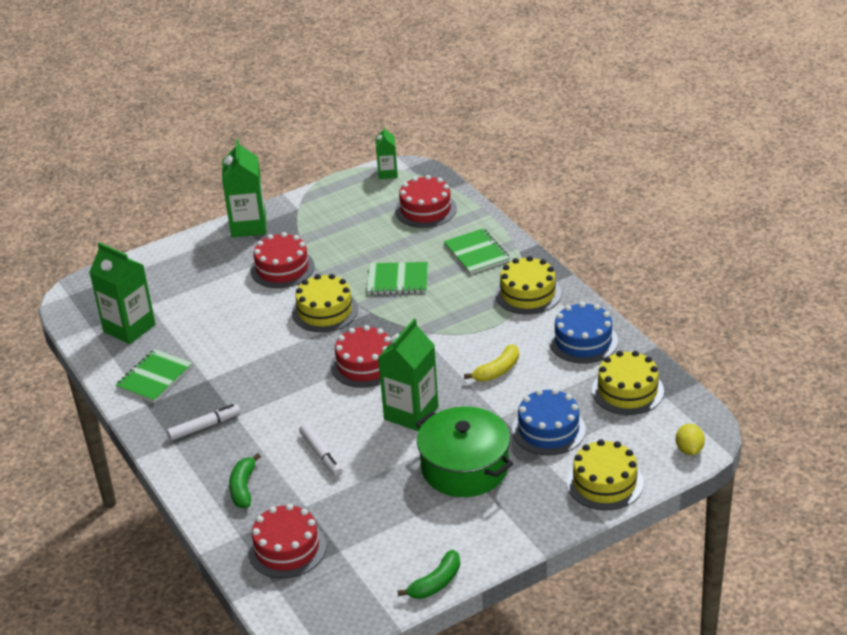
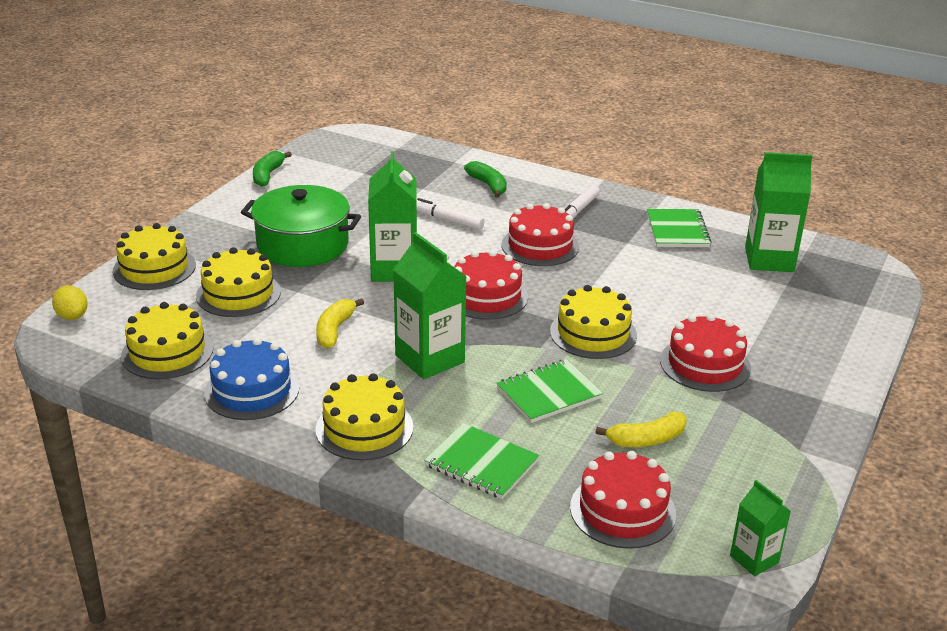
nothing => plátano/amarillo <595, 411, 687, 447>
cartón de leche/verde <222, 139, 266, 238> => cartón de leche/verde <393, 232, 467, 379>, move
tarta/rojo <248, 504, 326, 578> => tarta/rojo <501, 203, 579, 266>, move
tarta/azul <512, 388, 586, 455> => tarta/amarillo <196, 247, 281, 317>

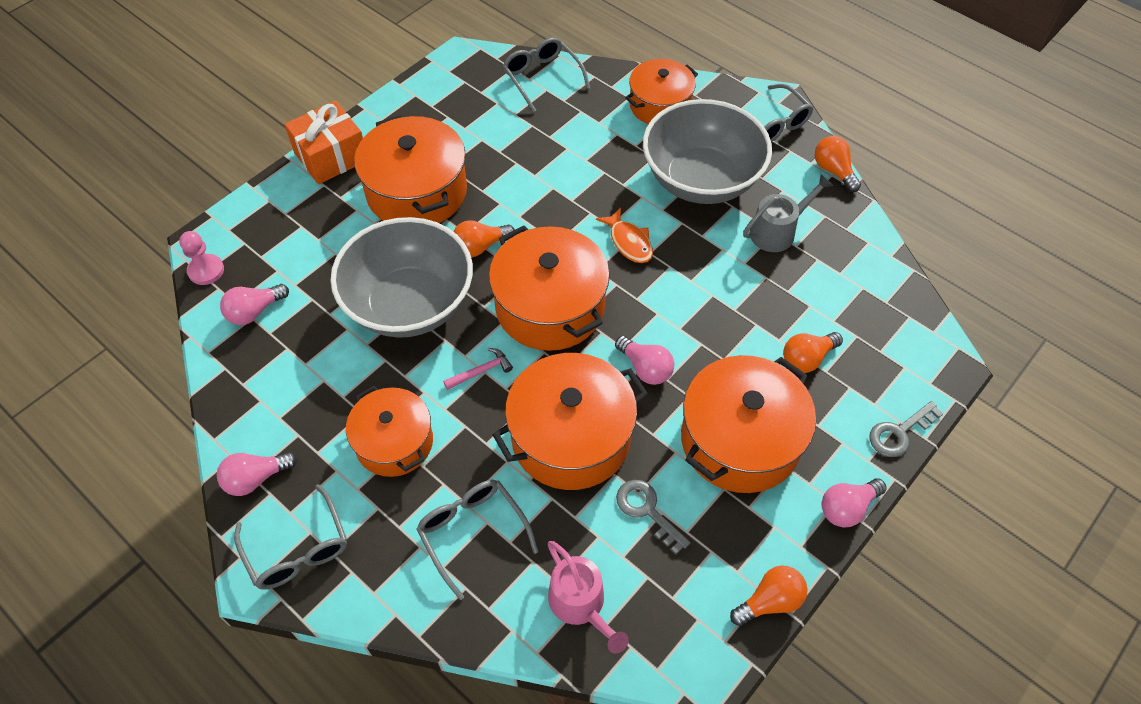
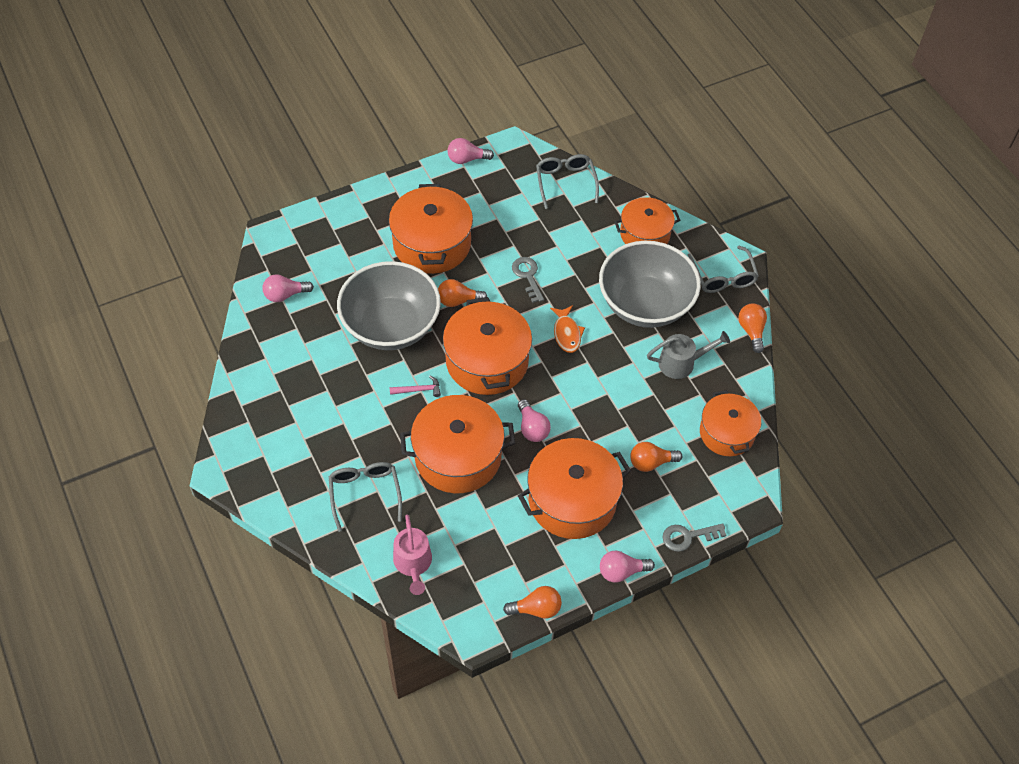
peón/rosa <179, 231, 224, 285> => nothing
gafas/gris <234, 484, 347, 590> => nothing
regalo/naranja <284, 100, 363, 184> => nothing
bombilla/rosa <217, 452, 297, 496> => bombilla/rosa <447, 138, 494, 164>, move
olla/naranja <346, 386, 433, 477> => olla/naranja <700, 390, 761, 456>, move
llave/gris <616, 480, 690, 554> => llave/gris <512, 257, 544, 303>, move

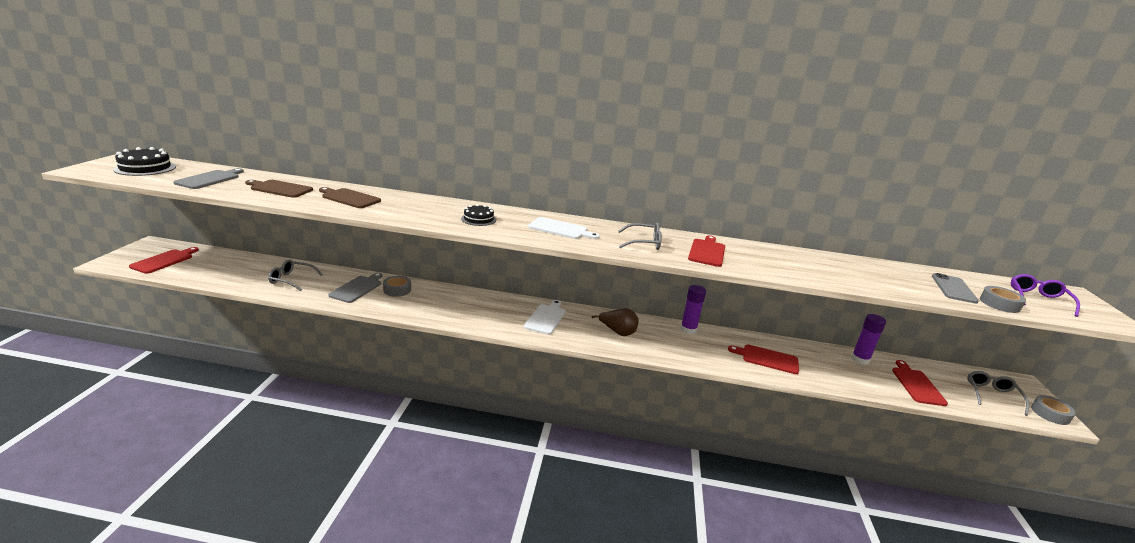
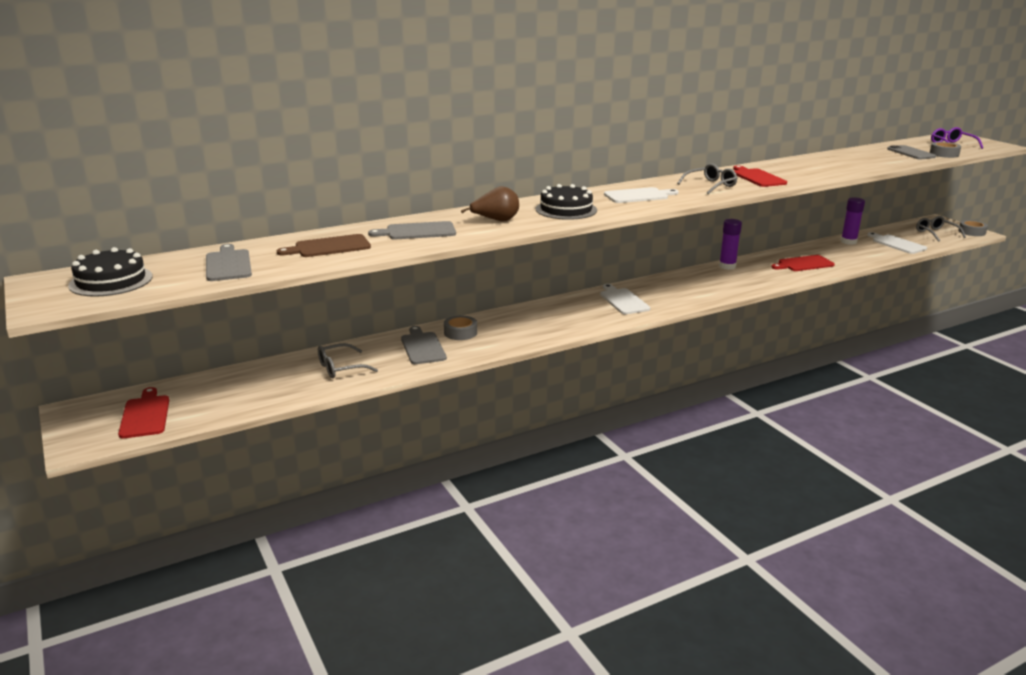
pera/marrón <592, 308, 639, 336> => pera/marrón <461, 186, 519, 222>, move
tabla de cortar/marrón <319, 187, 381, 208> => tabla de cortar/gris <368, 221, 456, 240>
tabla de cortar/rojo <892, 360, 948, 406> => tabla de cortar/blanco <867, 232, 927, 254>
tarta/negro <461, 204, 496, 226> => tarta/negro <536, 184, 597, 220>, x1.56

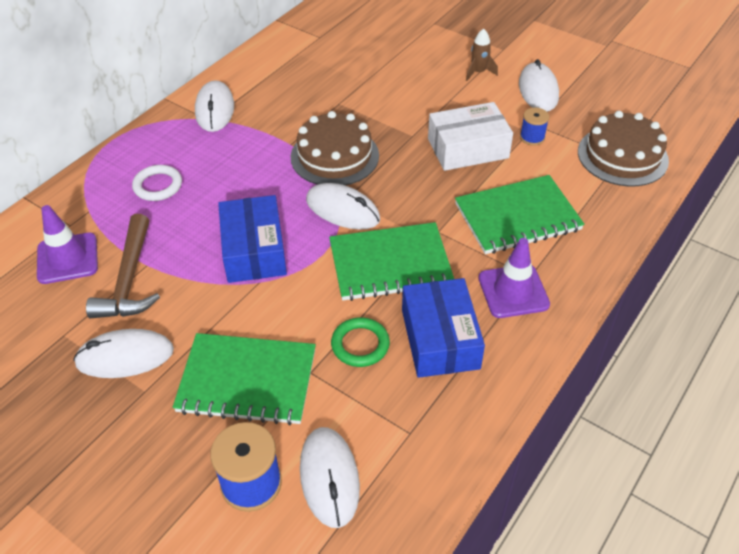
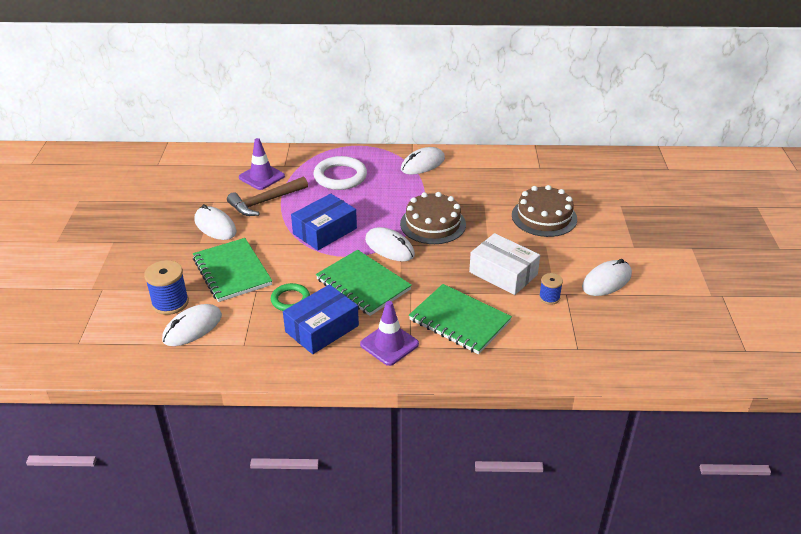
cohete/marrón <466, 29, 498, 81> => nothing
tarta/marrón <578, 111, 669, 187> => tarta/marrón <512, 185, 577, 237>, move
ratón/blanco <306, 183, 381, 230> => ratón/blanco <365, 227, 415, 262>, 45 degrees counterclockwise
anillo/blanco <132, 165, 182, 201> => anillo/blanco <314, 156, 367, 190>, x1.64

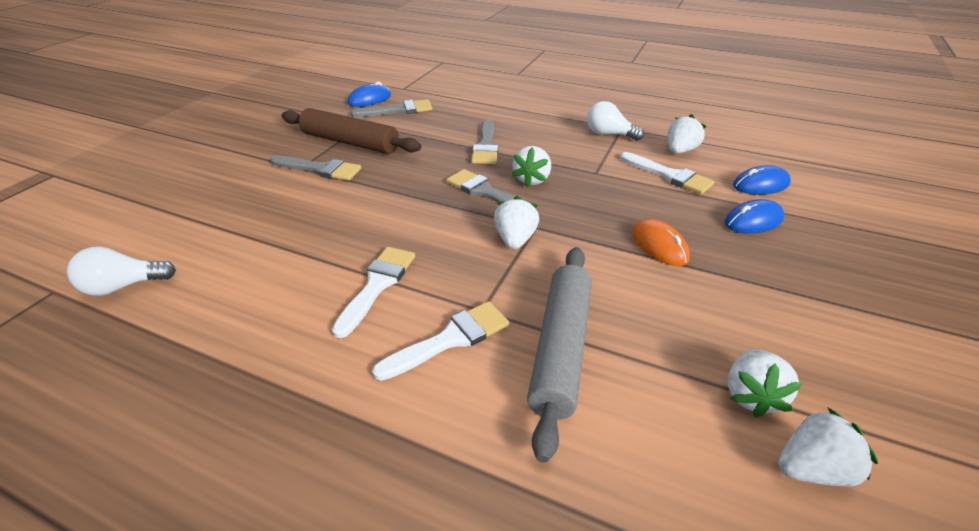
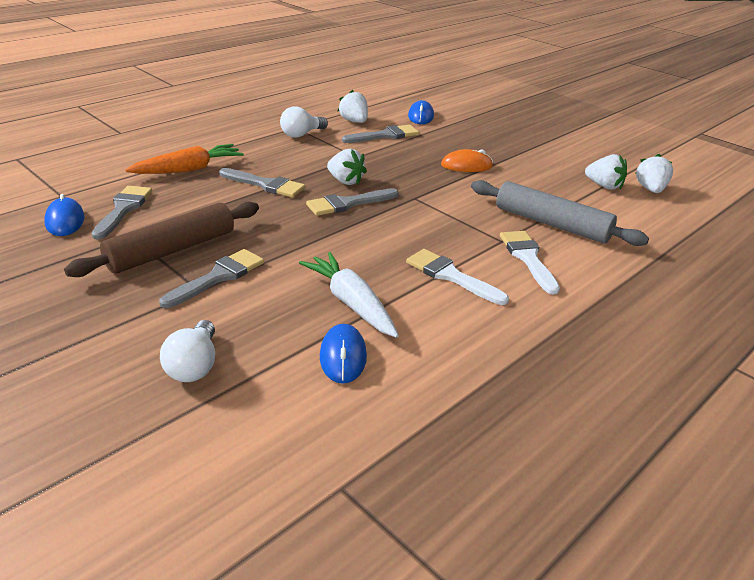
fresa/blanco <494, 196, 539, 249> => nothing
nothing => zanahoria/naranja <125, 144, 244, 174>
nothing => zanahoria/blanco <299, 252, 399, 338>
bombilla/blanco <67, 247, 176, 296> => bombilla/blanco <160, 320, 215, 382>, move
ratón/azul <724, 199, 784, 234> => ratón/azul <320, 324, 367, 384>, move
pincel/blanco <620, 152, 714, 194> => pincel/gris <342, 125, 419, 143>

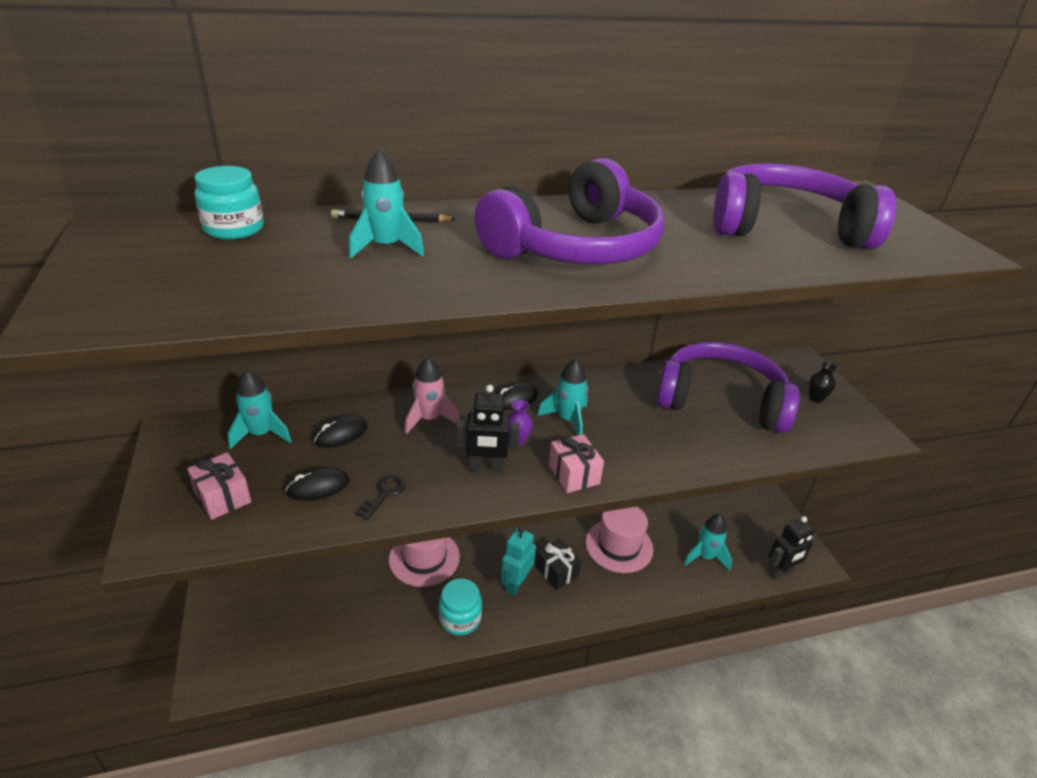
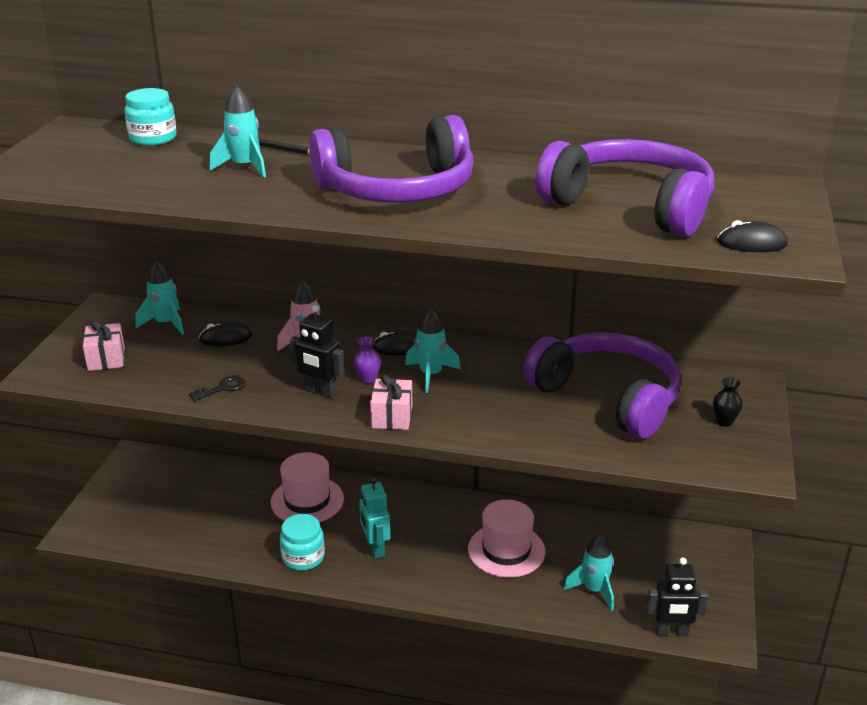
regalo/negro <535, 538, 582, 590> => nothing
ratón/negro <285, 466, 349, 501> => ratón/negro <717, 220, 788, 252>, move
robot/turquesa <501, 527, 536, 596> => robot/turquesa <359, 477, 390, 558>, 75 degrees counterclockwise

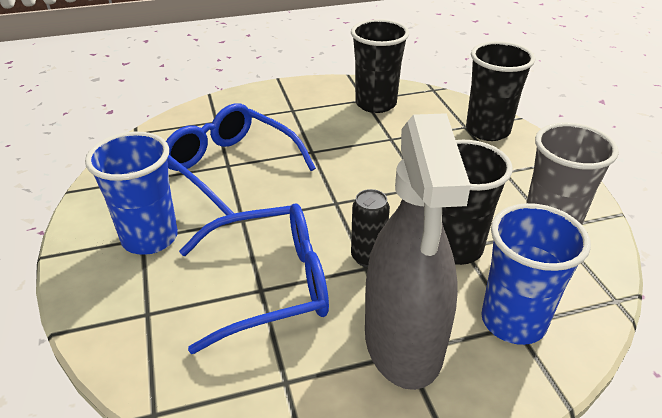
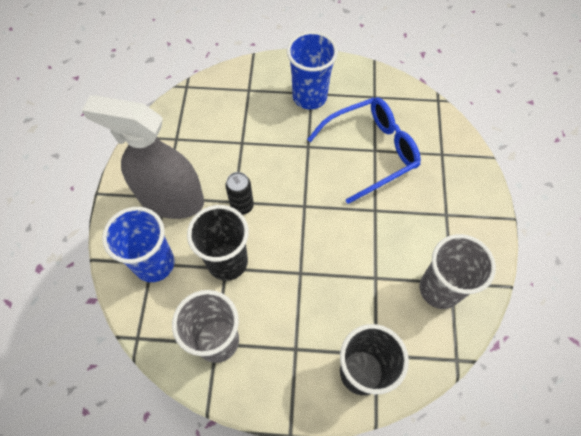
gafas/azul <179, 203, 329, 354> => nothing
vaso/negro <351, 19, 409, 113> => vaso/gris <419, 234, 496, 309>

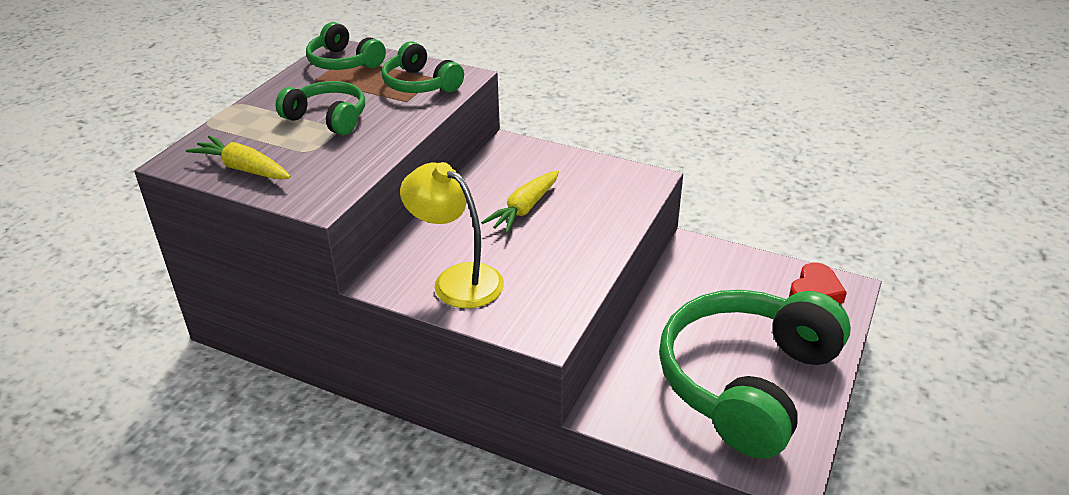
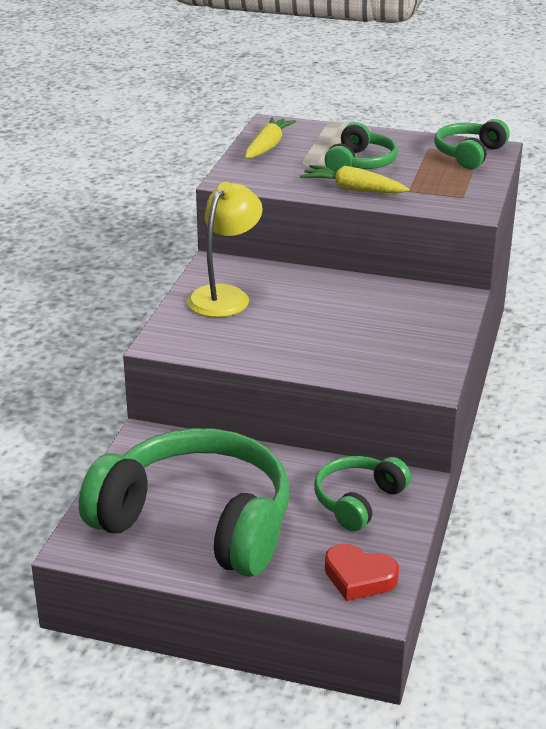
auriculares/verde <382, 41, 464, 93> => auriculares/verde <314, 456, 411, 531>, move
zanahoria/amarillo <481, 171, 559, 233> => zanahoria/amarillo <300, 165, 409, 194>, move

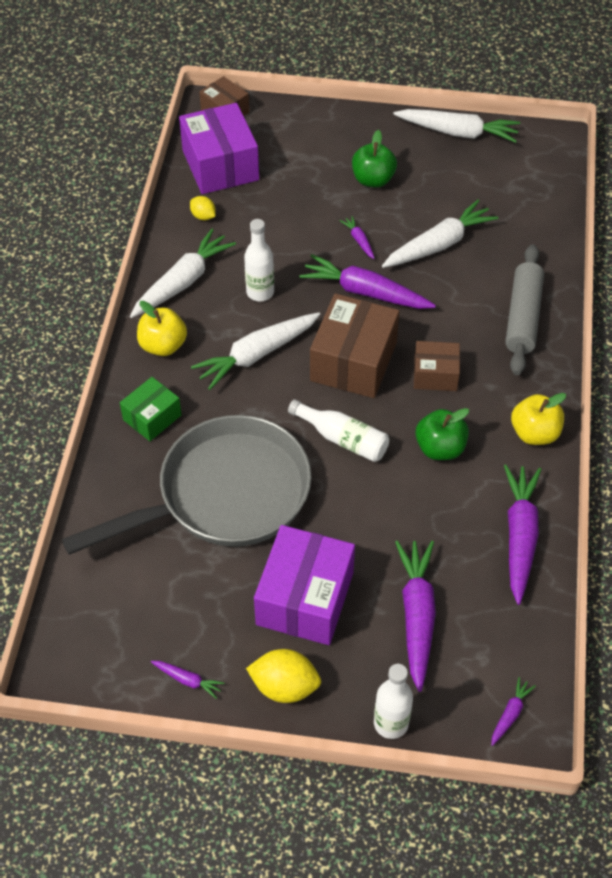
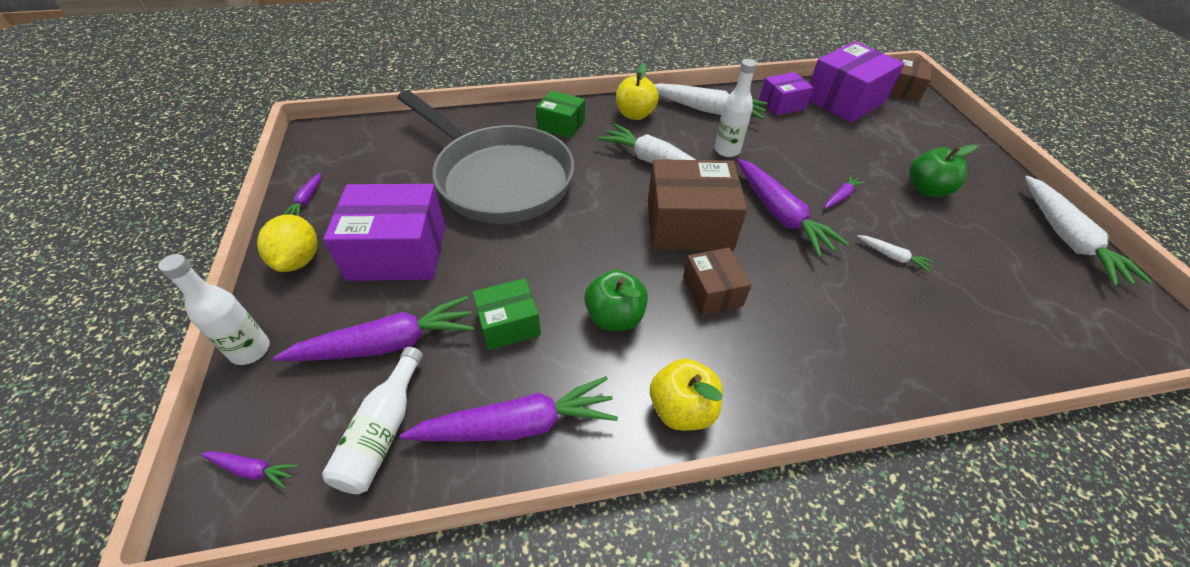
rodillo/gris <505, 244, 544, 375> => nothing
nothing => caja/verde <472, 278, 541, 350>
botella/blanco <288, 399, 389, 462> => botella/blanco <322, 347, 423, 494>, move
limón/amarillo <190, 196, 216, 220> => caja/morado <759, 72, 814, 115>
zanahoria/morado <299, 254, 436, 309> => zanahoria/morado <737, 159, 849, 257>, 150 degrees clockwise
zanahoria/blanco <382, 200, 498, 268> => zanahoria/blanco <857, 235, 934, 273>, x0.46

